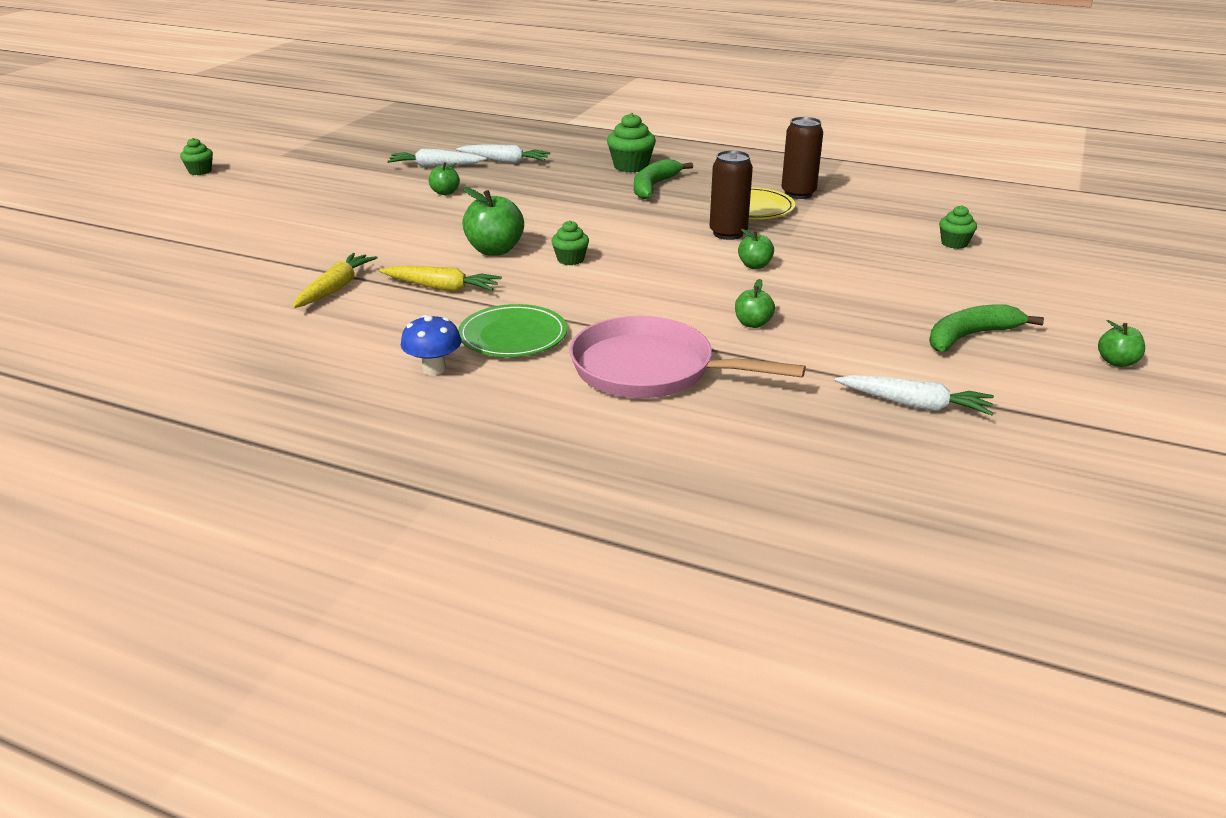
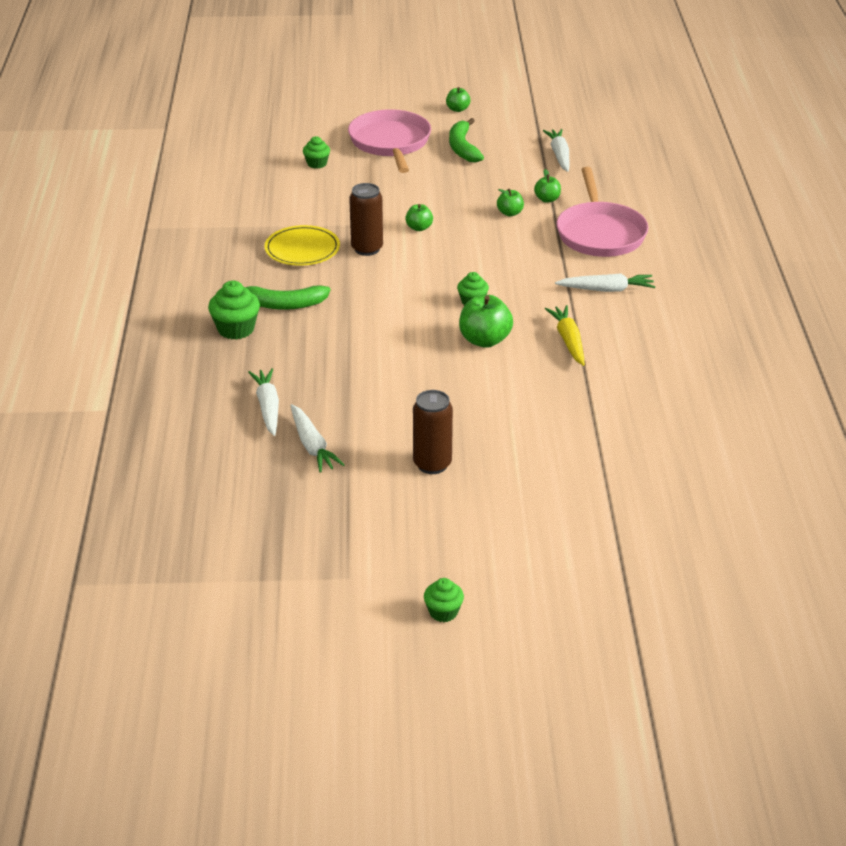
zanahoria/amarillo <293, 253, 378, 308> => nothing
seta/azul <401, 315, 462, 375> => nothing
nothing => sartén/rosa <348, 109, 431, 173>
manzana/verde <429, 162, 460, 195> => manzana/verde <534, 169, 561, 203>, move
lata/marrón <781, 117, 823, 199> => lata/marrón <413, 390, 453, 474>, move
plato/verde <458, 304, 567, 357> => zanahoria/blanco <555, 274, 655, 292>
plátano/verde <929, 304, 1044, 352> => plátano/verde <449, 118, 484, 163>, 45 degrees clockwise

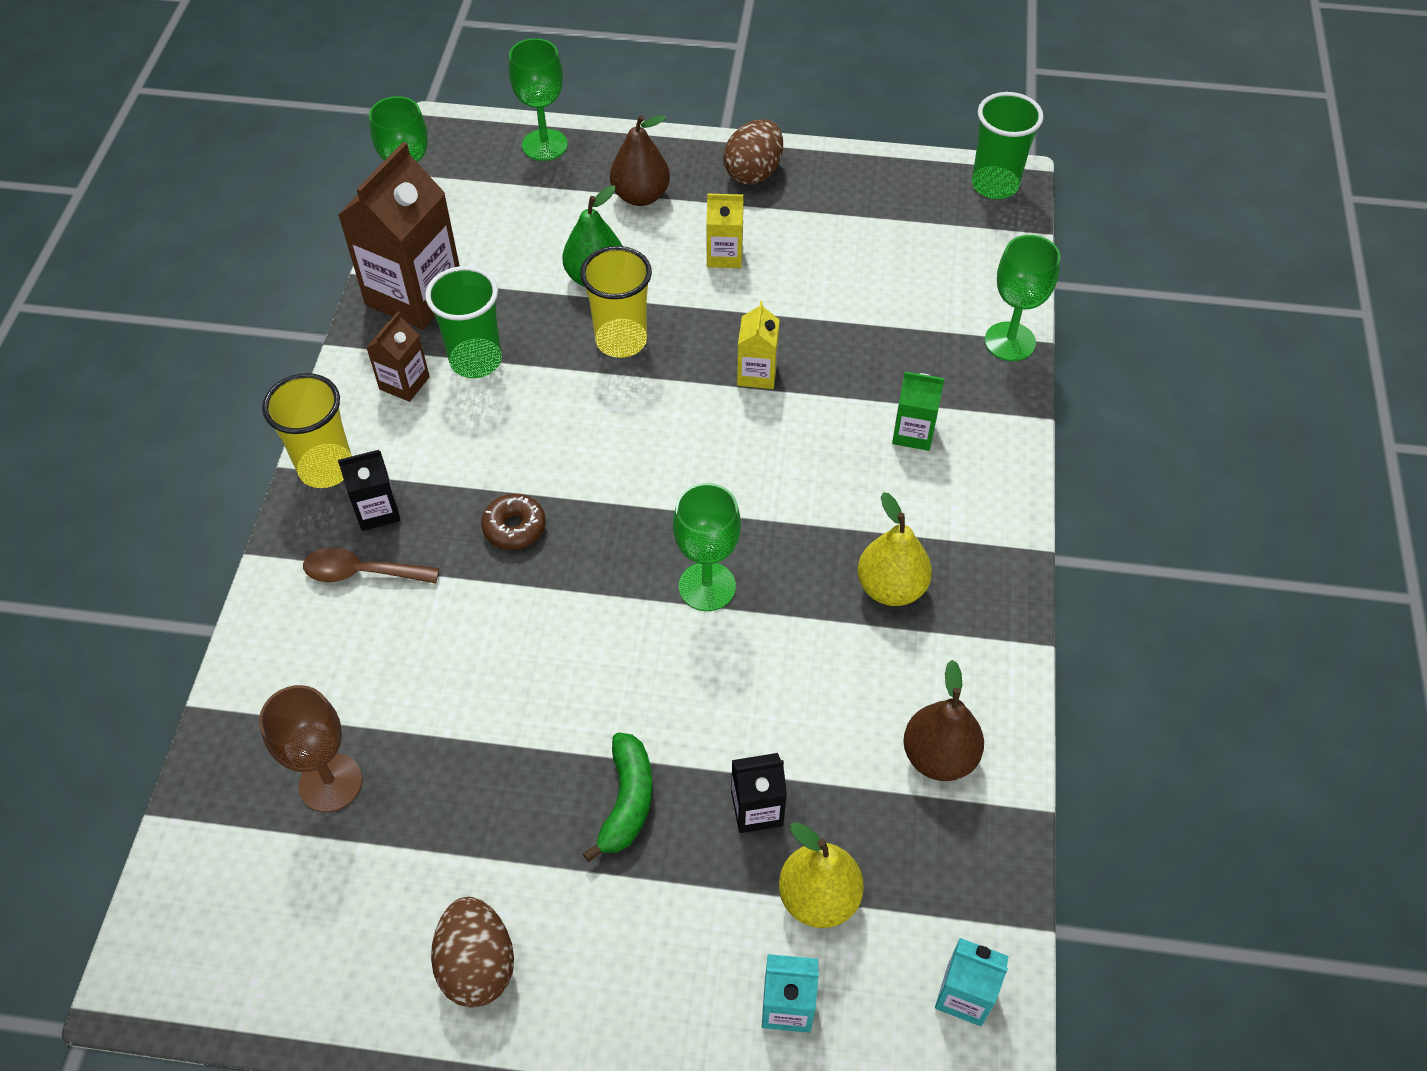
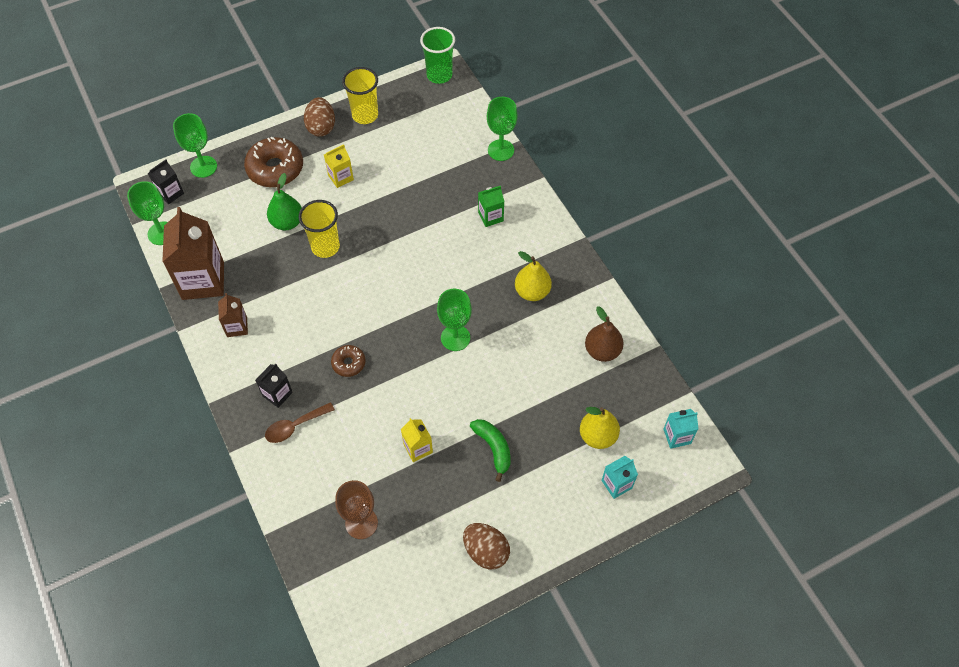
vaso/verde <425, 266, 502, 378> => nothing
vaso/amarillo <262, 373, 352, 488> => vaso/amarillo <342, 67, 378, 124>, move
cartón de leche/negro <731, 753, 787, 833> => cartón de leche/negro <148, 159, 184, 204>, move
cartón de leche/amarillo <737, 301, 780, 389> => cartón de leche/amarillo <401, 418, 433, 462>, move
pera/marrón <610, 115, 670, 206> => rosquilla/marrón <244, 137, 303, 187>

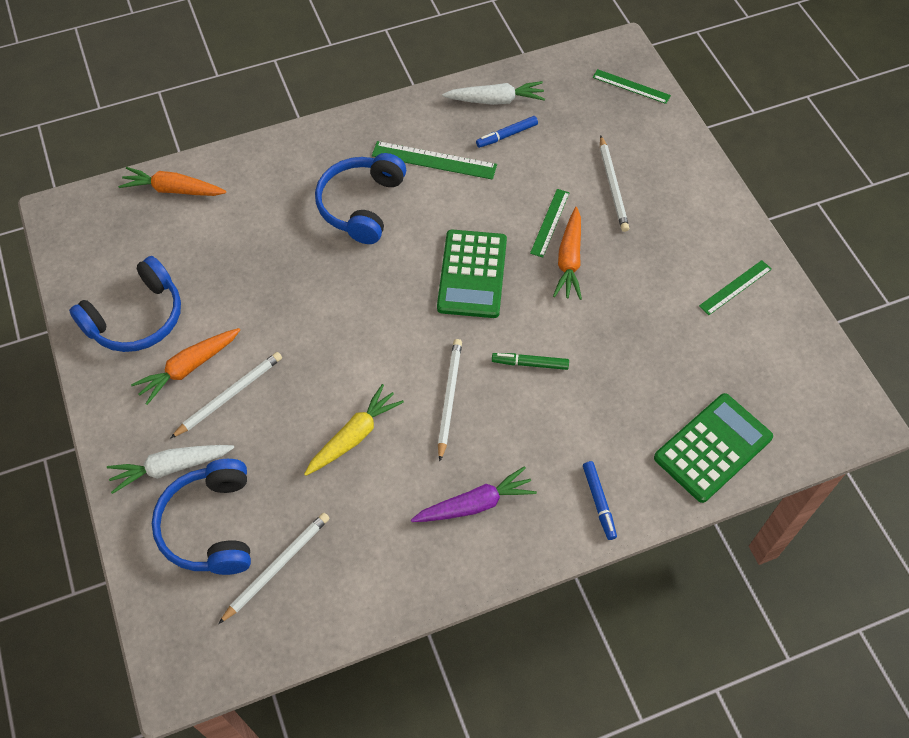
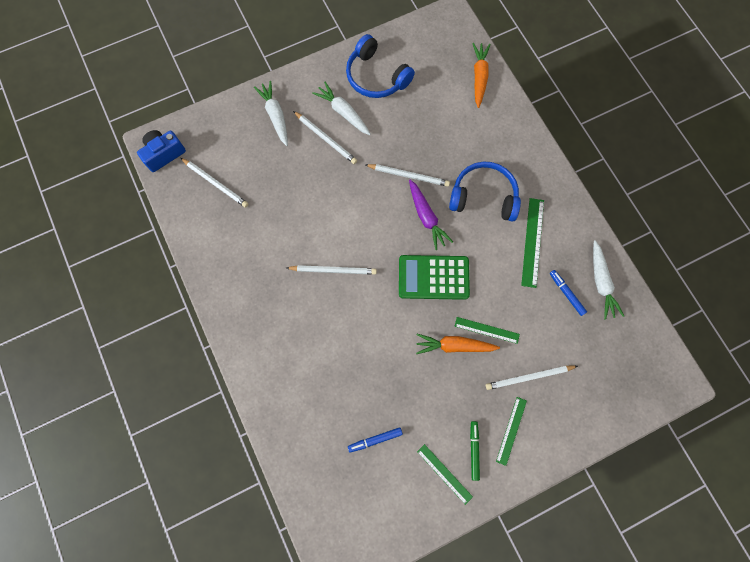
auriculares/azul <152, 459, 251, 575> => nothing
zanahoria/amarillo <304, 384, 404, 476> => nothing
calculadora/verde <654, 393, 773, 503> => nothing
nothing => cámara/azul <137, 130, 186, 172>
nothing => lápiz/blanco <365, 164, 450, 187>
zanahoria/morado <411, 466, 537, 522> => zanahoria/morado <409, 180, 453, 250>, move
rotulador/verde <492, 353, 569, 370> => rotulador/verde <470, 421, 480, 481>, move
rotulador/azul <583, 461, 617, 540> => rotulador/azul <348, 427, 403, 453>, move
regla/verde <593, 69, 671, 104> => regla/verde <496, 397, 527, 466>, move
zanahoria/naranja <131, 328, 240, 405> => zanahoria/blanco <312, 82, 371, 135>

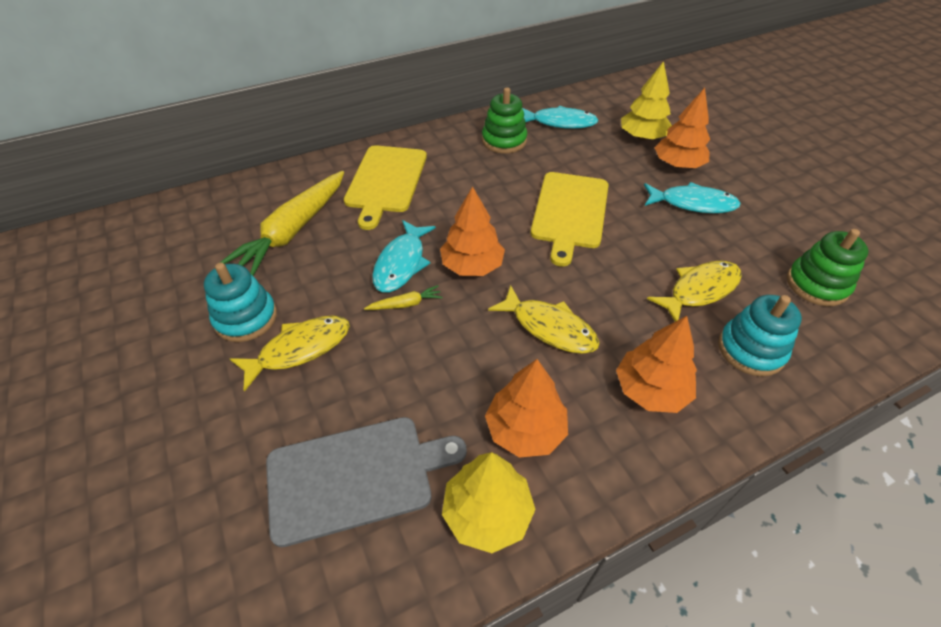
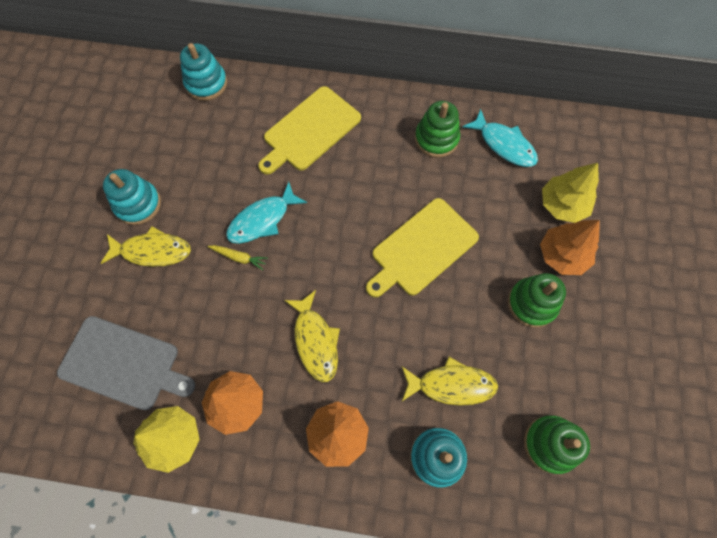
zanahoria/amarillo <220, 171, 344, 276> => nothing
árbol/naranja <440, 186, 505, 276> => nothing
nothing => juguete apilable/turquesa <180, 43, 227, 101>
pez/turquesa <644, 182, 741, 213> => juguete apilable/verde <508, 273, 566, 328>

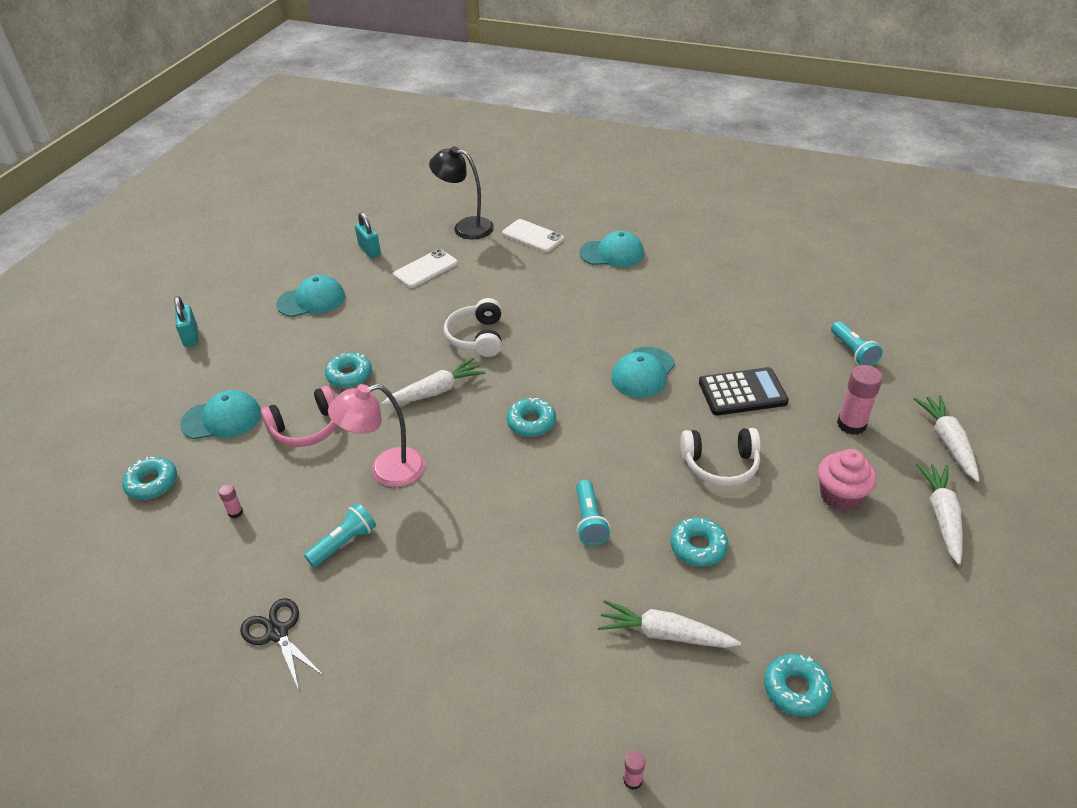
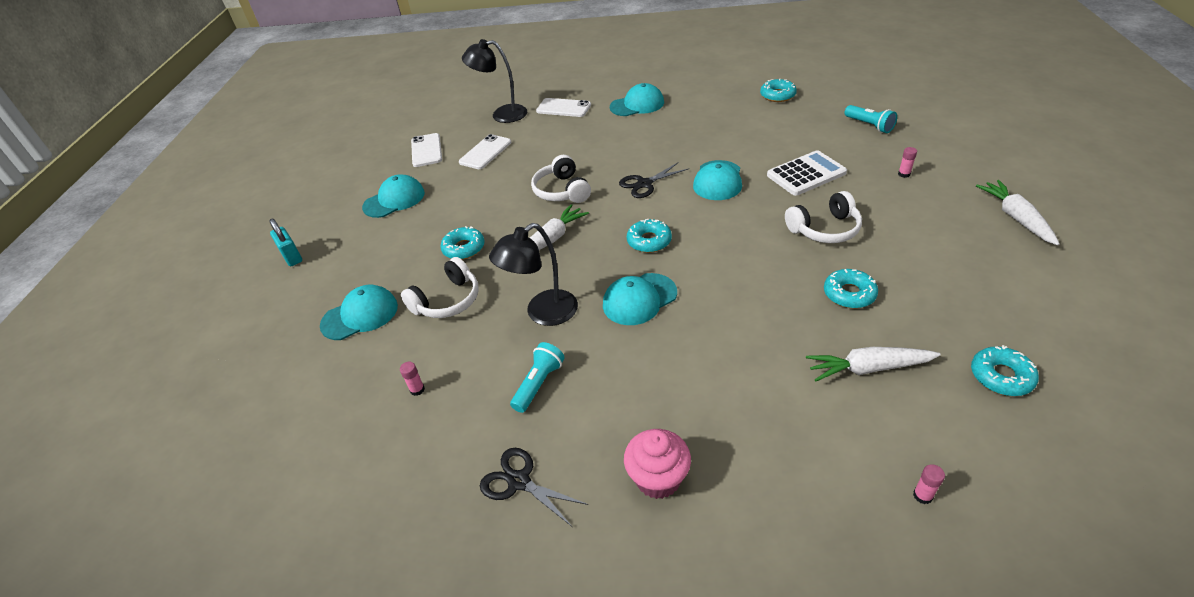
lámpara de mano/turquesa <576, 480, 610, 546> => nothing
zanahoria/blanco <914, 395, 980, 482> => nothing
nothing => gorra/turquesa <603, 273, 677, 325>
nothing => tijeras/negro <619, 162, 688, 198>
rosquilla/turquesa <122, 457, 177, 500> => rosquilla/turquesa <760, 79, 797, 102>, move
magdalena/rosa <818, 449, 877, 511> => magdalena/rosa <624, 429, 691, 499>, move
candado/turquesa <355, 212, 381, 258> => móvil/blanco <411, 133, 442, 167>
auriculares/rosa <261, 386, 337, 447> => auriculares/blanco <401, 257, 479, 318>
lámpara/rosa <328, 384, 425, 487> => lámpara/negro <489, 223, 578, 326>
calculadora/negro <699, 367, 789, 416> => calculadora/blanco <767, 150, 847, 196>
barra de pegamento/rosa <837, 365, 883, 435> => barra de pegamento/rosa <898, 147, 917, 178>, x0.49

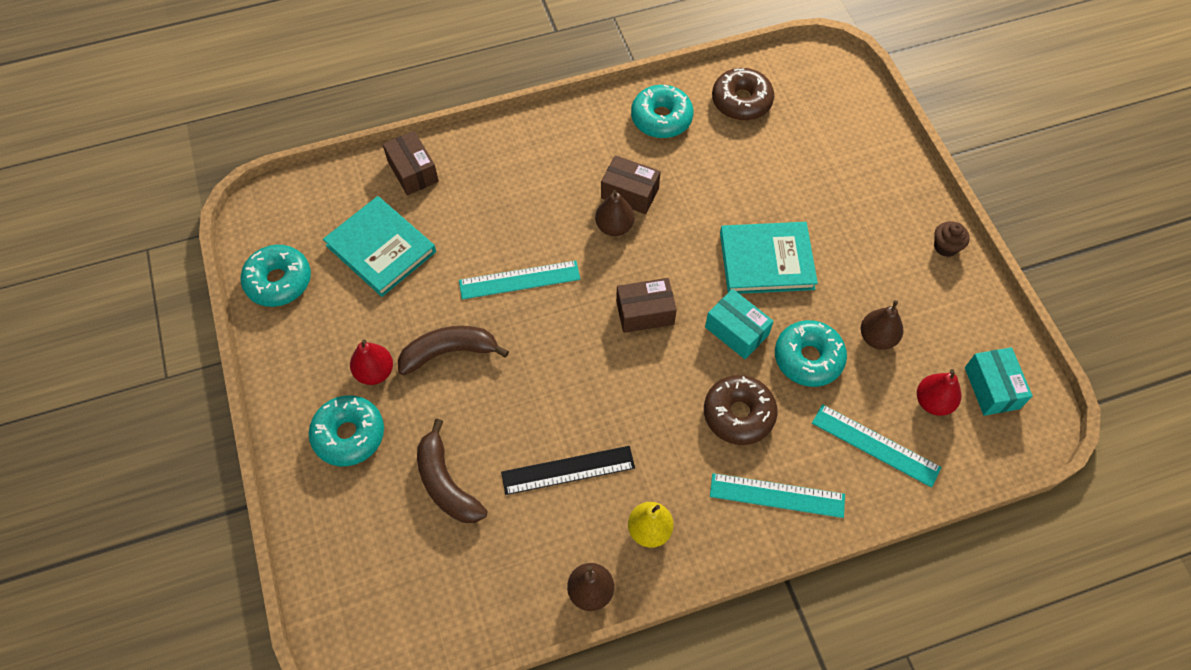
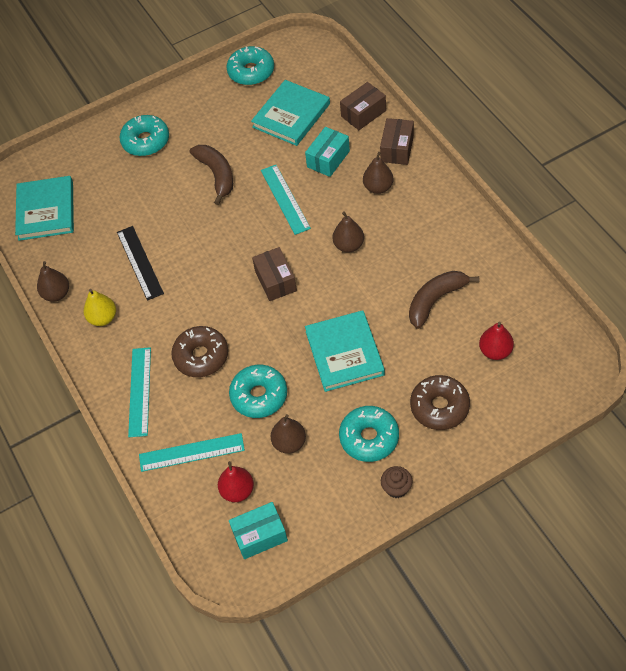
nothing => libro/turquesa <15, 176, 74, 241>
nothing => pera/marrón <363, 152, 393, 194>
pera/rojo <350, 340, 393, 385> => pera/rojo <479, 322, 514, 360>, move
plátano/marrón <417, 419, 487, 523> => plátano/marrón <409, 271, 479, 329>, move
caja/marrón <601, 155, 661, 214> => caja/marrón <380, 118, 414, 165>, move
rosquilla/turquesa <631, 85, 694, 138> => rosquilla/turquesa <339, 406, 399, 462>, move
caja/turquesa <705, 289, 774, 359> => caja/turquesa <305, 127, 350, 177>, move
rosquilla/marrón <712, 68, 774, 121> => rosquilla/marrón <410, 375, 470, 430>, move
regla/turquesa <812, 404, 941, 488> => regla/turquesa <139, 433, 245, 472>, 60 degrees clockwise

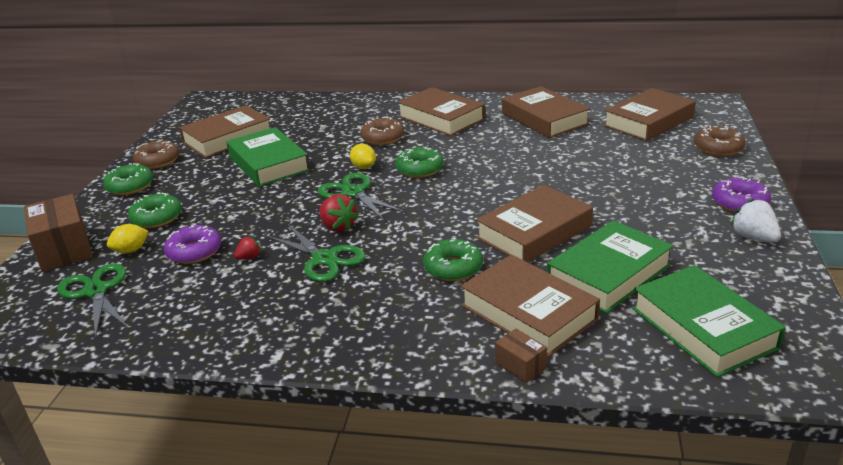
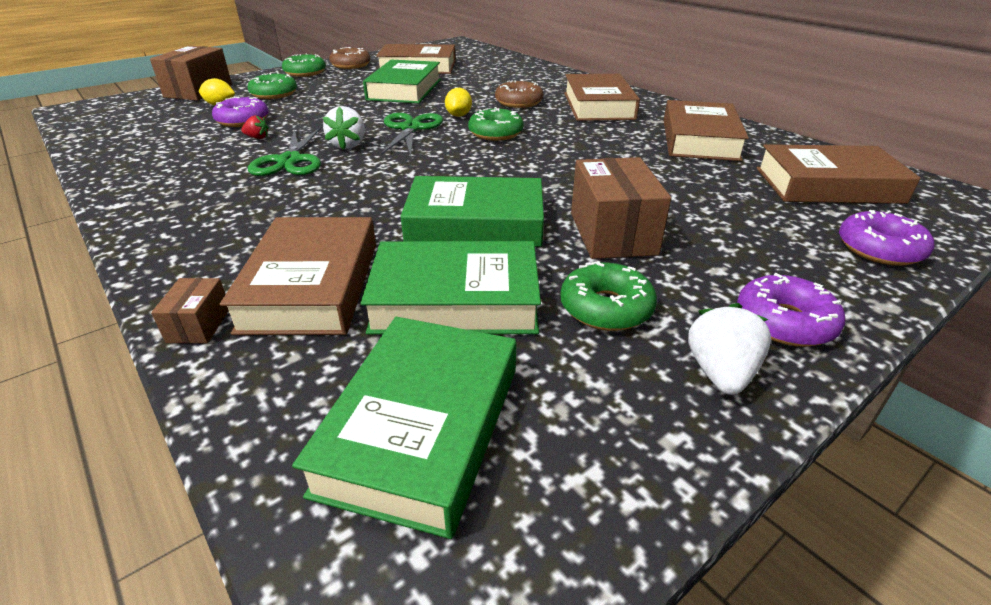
tijeras/verde <57, 263, 128, 338> => nothing
nothing => caja/marrón <571, 157, 671, 259>
rosquilla/verde <423, 238, 483, 281> => rosquilla/verde <560, 261, 657, 331>, move
fresa/rojo <319, 194, 359, 232> => fresa/blanco <323, 106, 365, 150>
libro/marrón <476, 185, 593, 262> => libro/verde <401, 176, 544, 247>
rosquilla/marrón <694, 126, 746, 156> => rosquilla/morado <839, 210, 934, 266>

